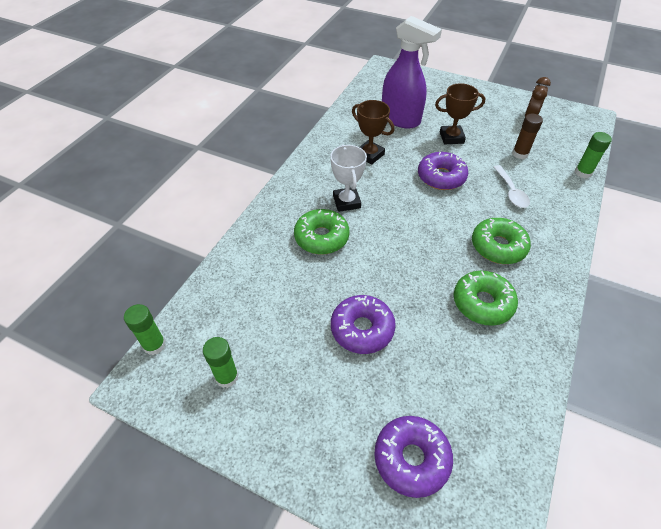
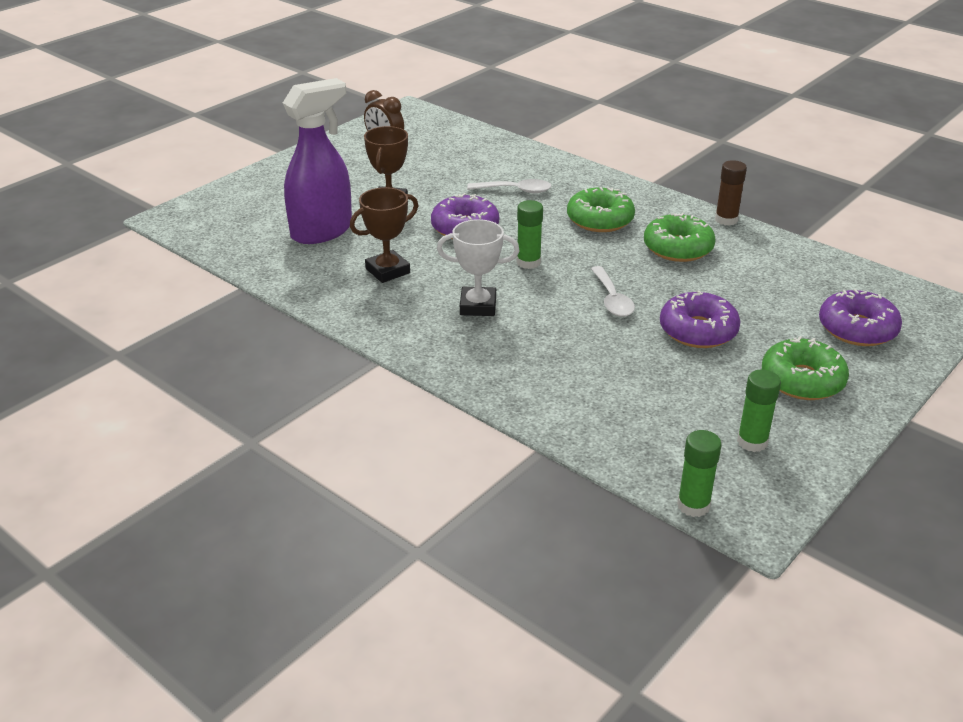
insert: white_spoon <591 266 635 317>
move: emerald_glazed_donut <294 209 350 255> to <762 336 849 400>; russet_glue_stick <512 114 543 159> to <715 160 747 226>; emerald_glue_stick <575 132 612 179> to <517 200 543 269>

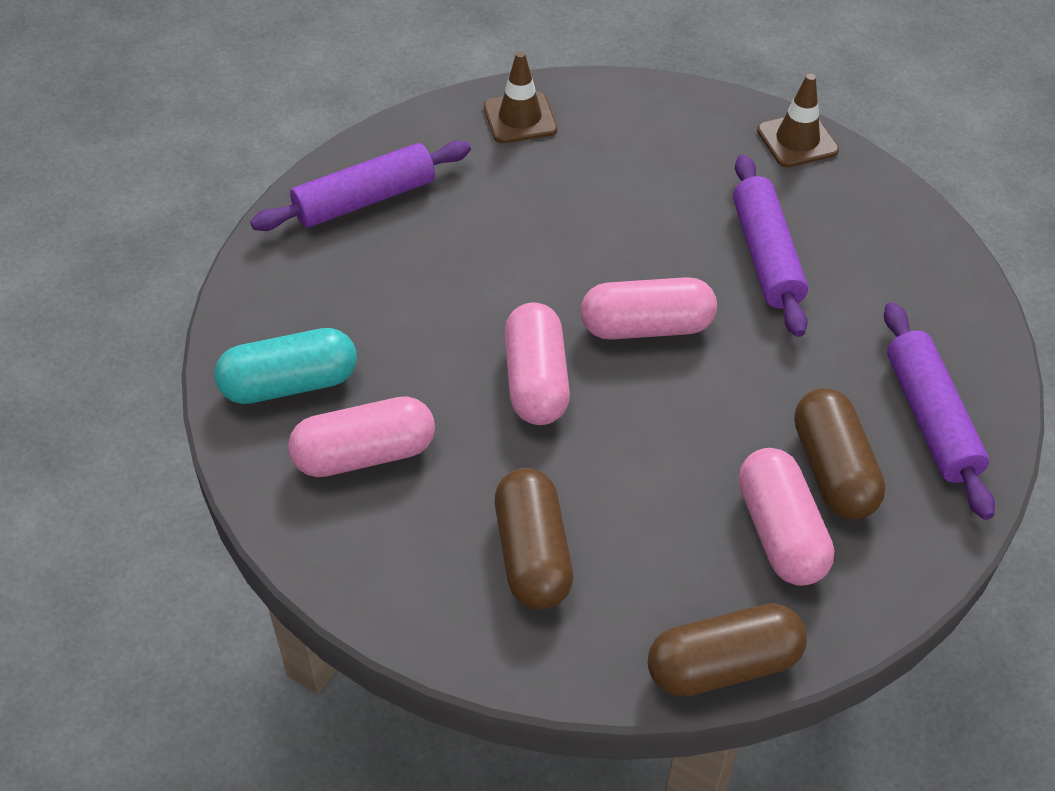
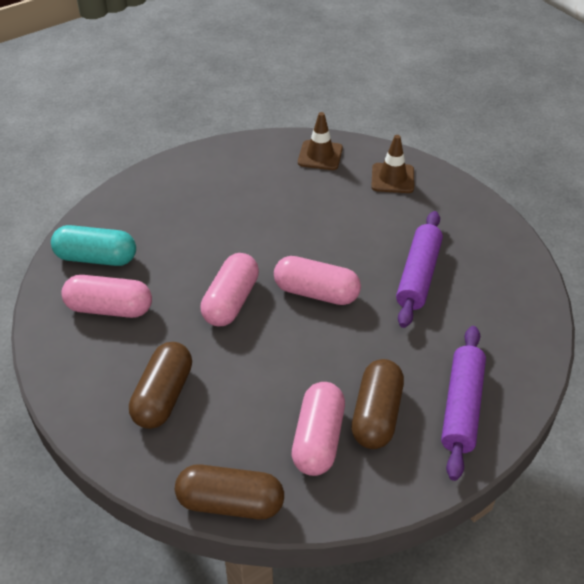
delete: violet_pastry_roller <250 141 471 231>
move: russet_road_cone <757 74 839 167> to <371 135 414 193>

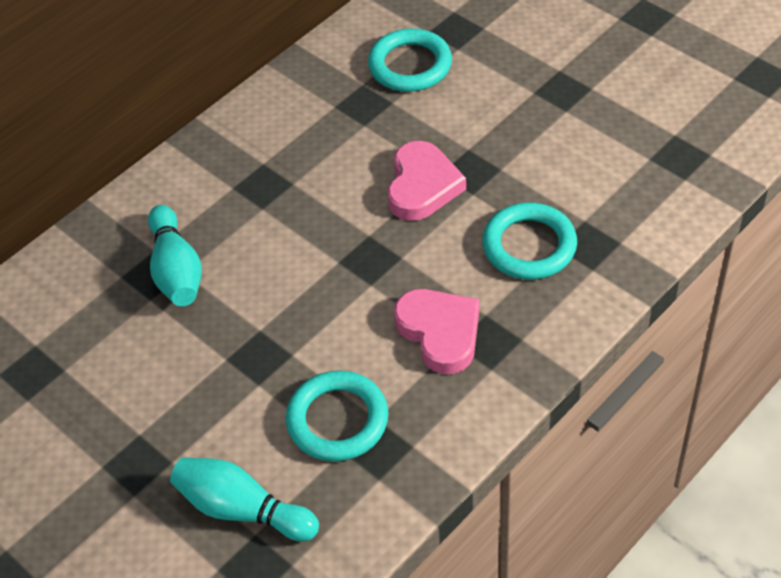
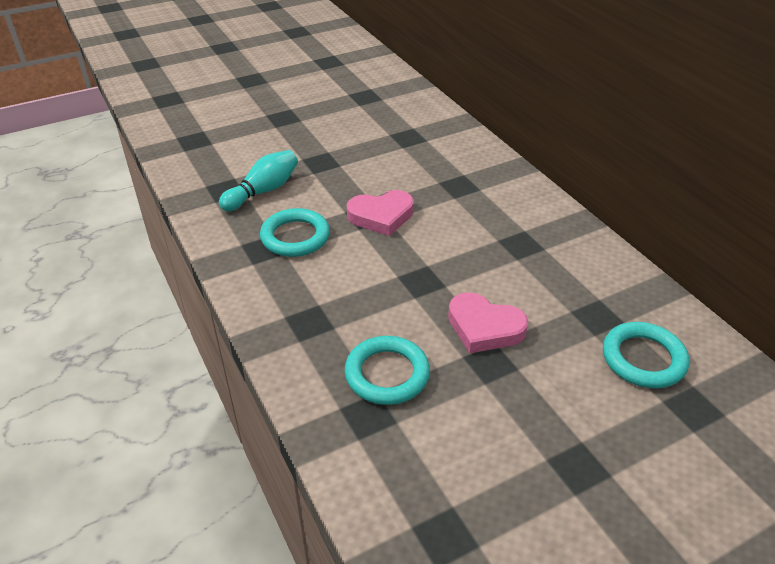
delete: teal_bowling_pin <148 205 202 306>
move: rose-pink_love_heart <394 289 479 374> to <347 190 414 236>

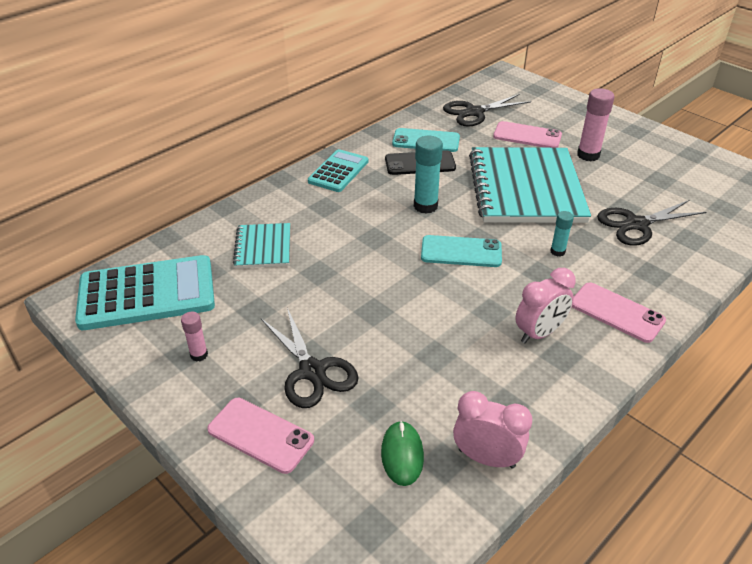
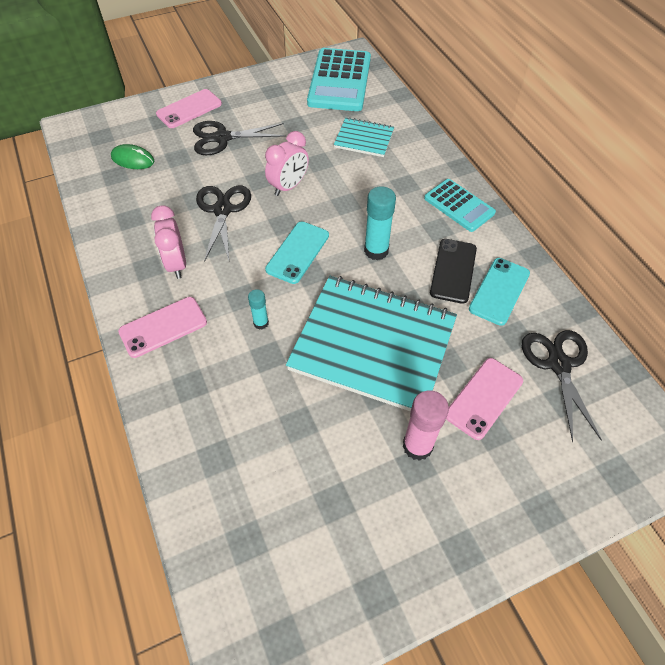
delete: rose-pink_glue_stick <181 312 208 362>
move: rose-pink_alarm_clock <453 391 532 468> to <265 131 309 196>; black_scissors <597 200 706 246> to <196 186 251 262>

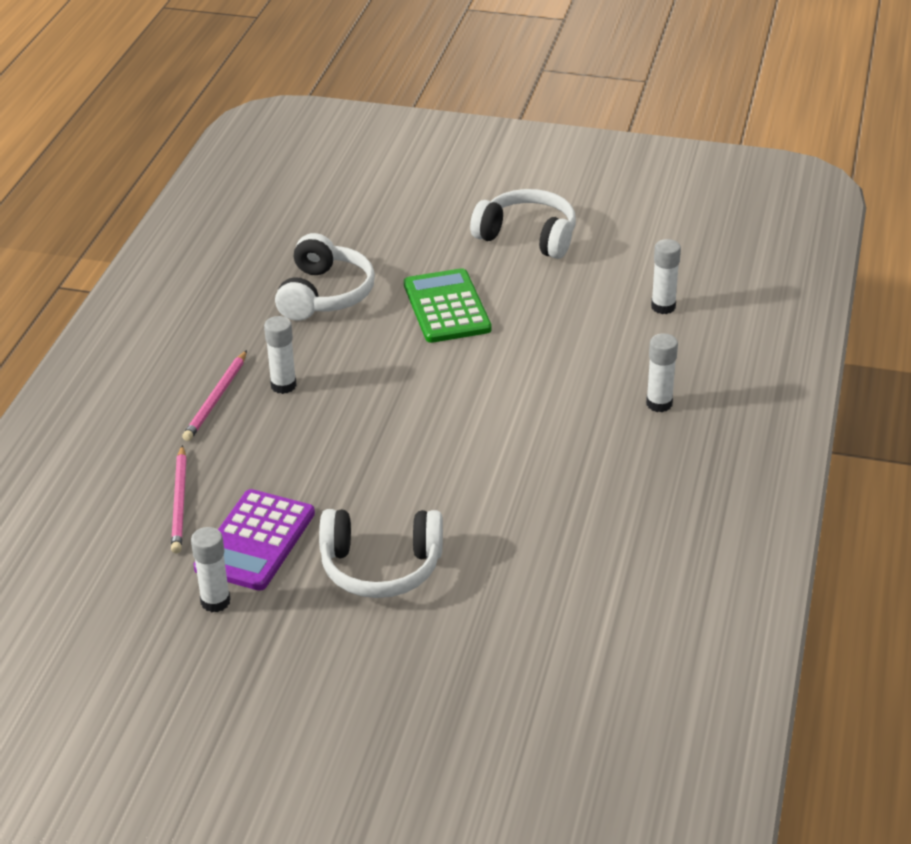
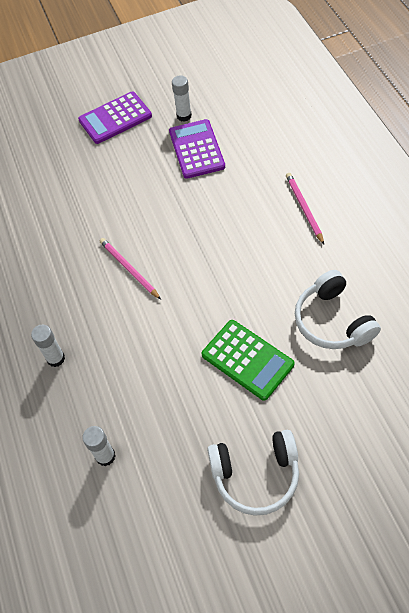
delete: white_glue_stick <264 316 297 394>; white_over-ear_headphones <319 509 443 598>
insert: violet_adding_machine <78 92 152 144>
move: rose-pink_lead_pencil <171 445 187 554> to <100 238 161 300>

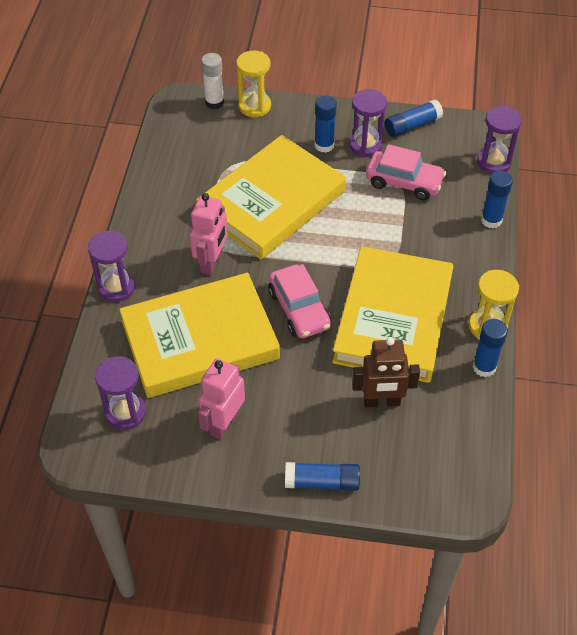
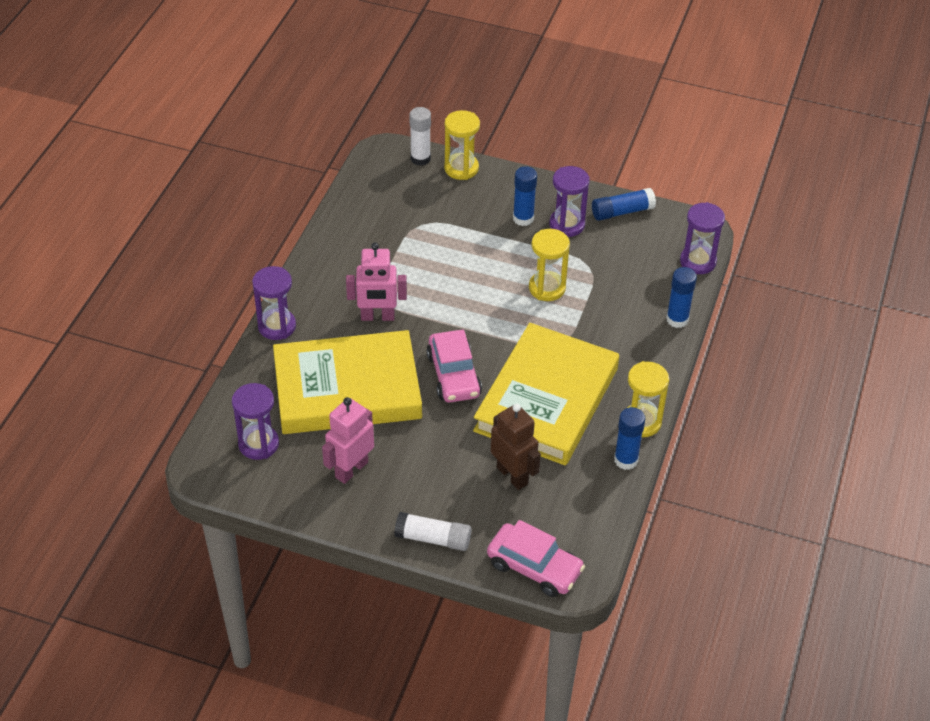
delete: yellow_hardback <196 135 346 259>
insert: yellow_hourglass <529 229 570 301>
move: rose-pink_automobile <366 144 446 200> to <487 520 585 597>
recolor: royal_blue_glue_stick <285 462 360 491> to white_glue_stick <394 512 471 551>
rotate: rose-pink_robot_figure <190 193 228 275> = <346 243 407 321> 60 degrees clockwise; russet_robot_figure <352 337 420 407> = <491 403 541 490> 135 degrees counterclockwise

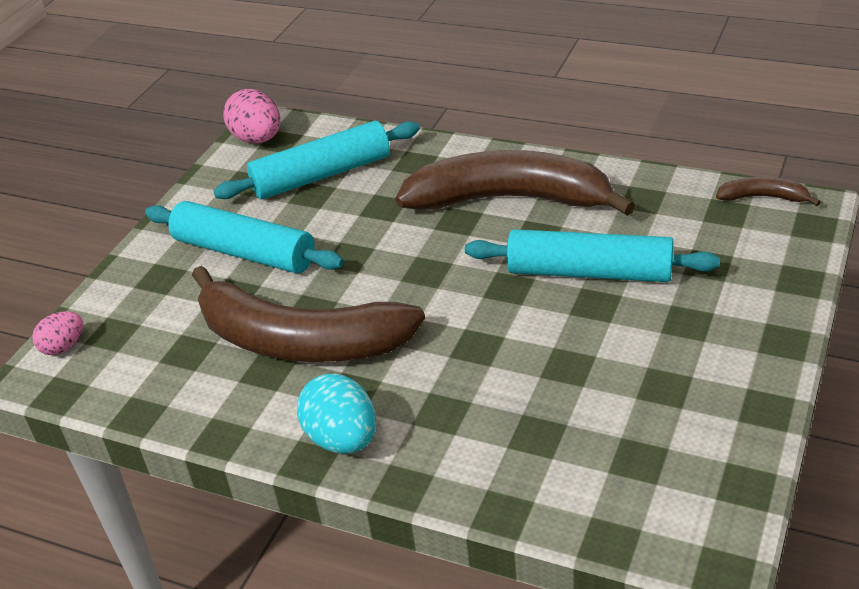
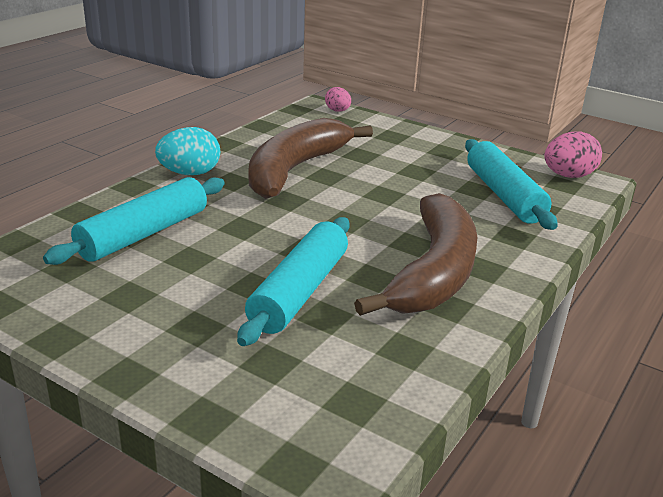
delete: russet_banana_fruit <716 177 820 206>
move: teal_pastry_roller <145 201 344 273> to <43 177 225 265>

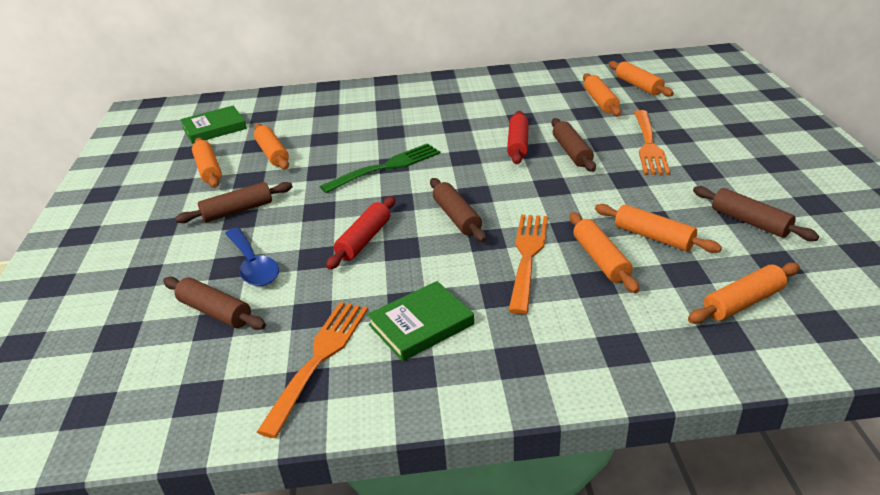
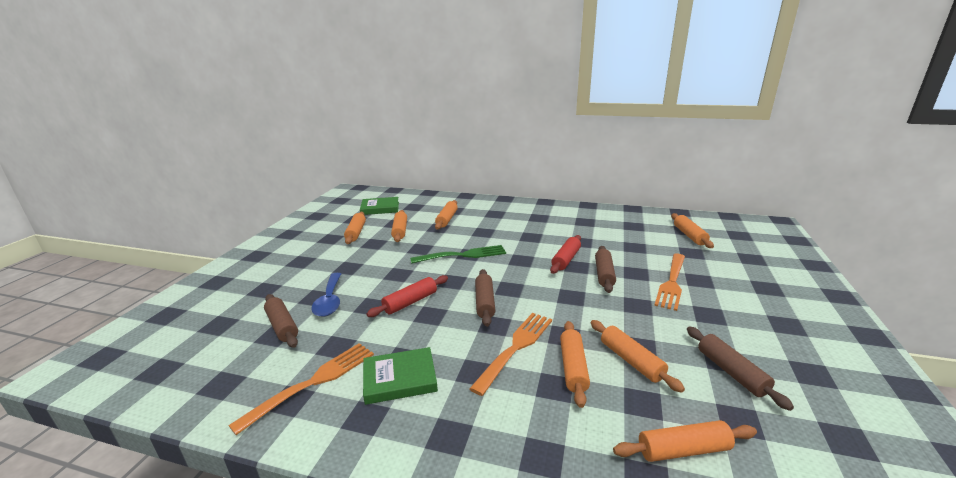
delete: russet_pastry_roller <175 182 293 223>
move: bright_orange_pastry_roller <583 73 621 116> to <435 200 458 230>

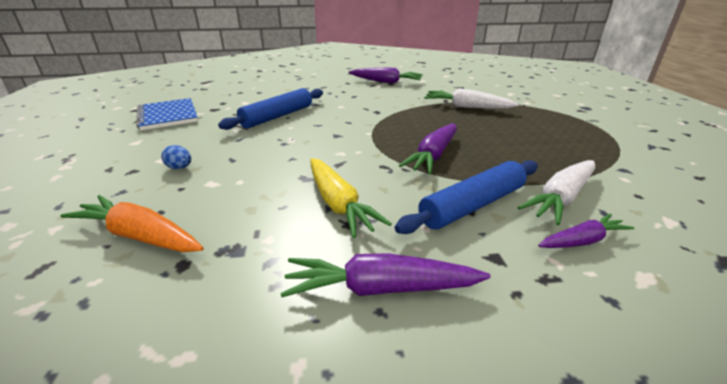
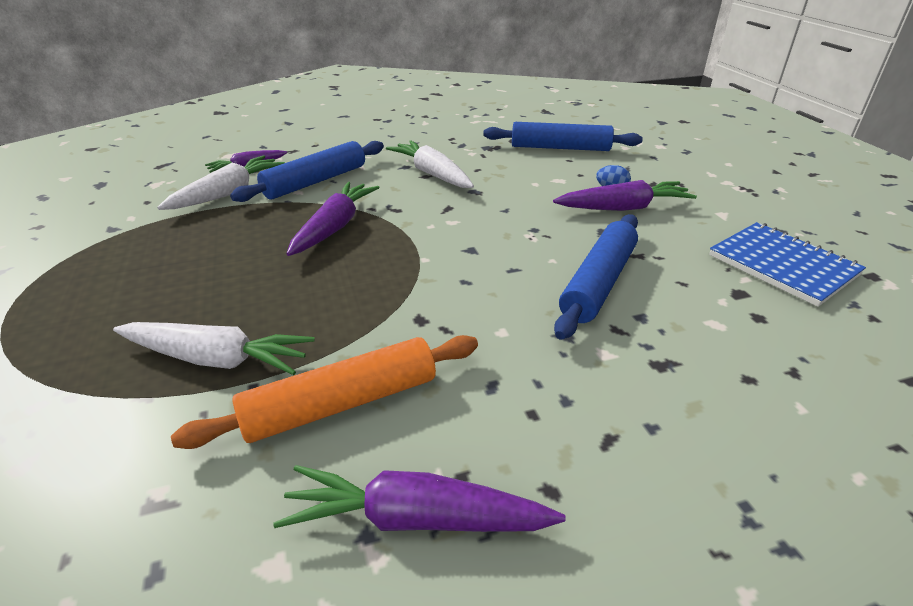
insert: bright_orange_pastry_roller <171 335 478 449>
move: violet_root_vegetable <280 253 491 297> to <553 180 697 211>
replace: bright_orange_root_vegetable <60 195 204 252> to royal_blue_pastry_roller <483 122 643 151>
recolor: yellow_root_vegetable <310 158 392 238> to white_root_vegetable <386 140 474 188>

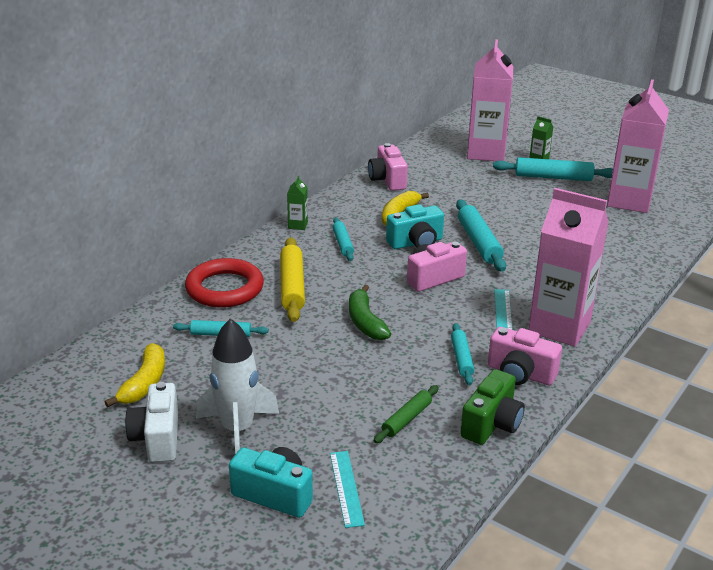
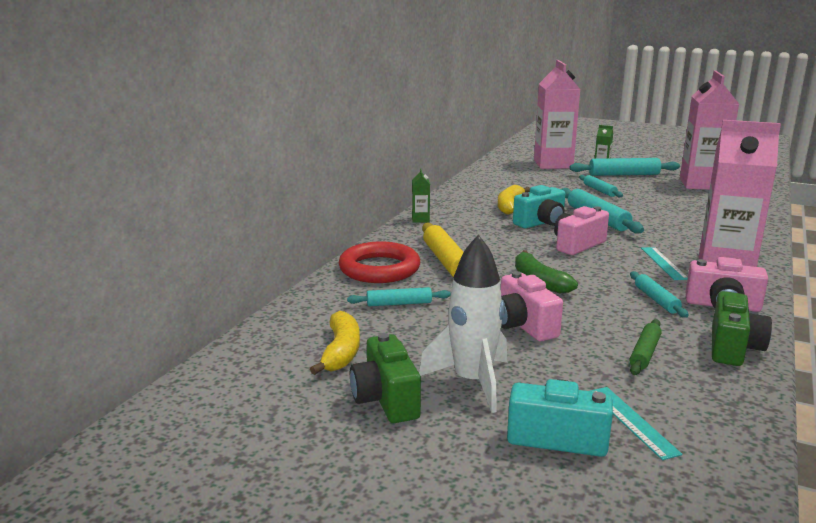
move: teal_pastry_roller <333 218 354 261> to <579 175 623 197>; rose-pink_photo_camera <368 143 408 191> to <501 271 563 341>
recolor: white_photo_camera <125 382 178 463> to emerald_photo_camera <350 333 421 423>

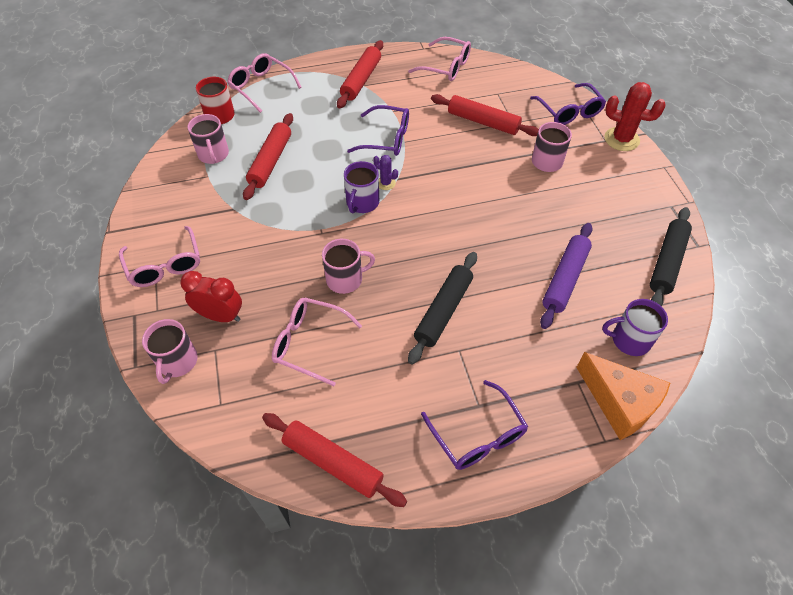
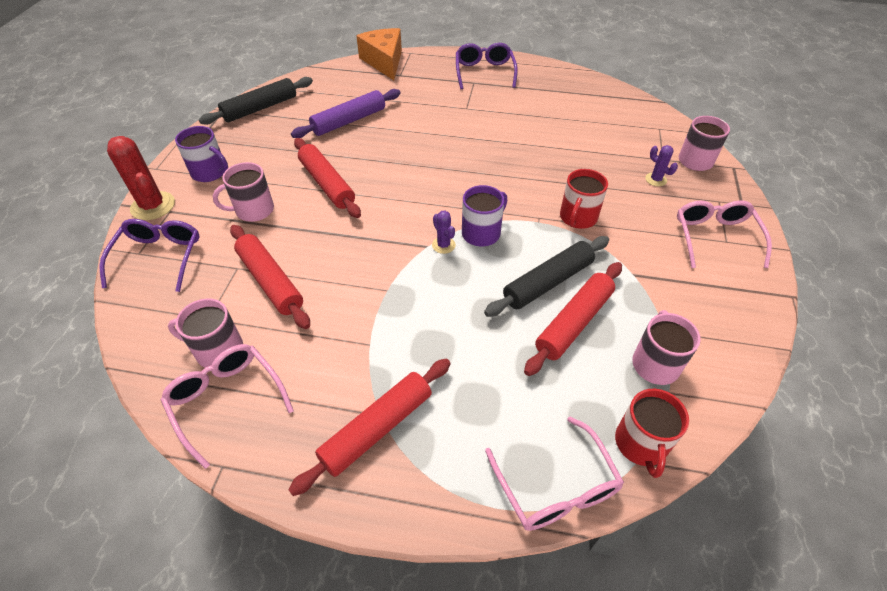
delete: rose-pink_eyeglasses <272 298 362 386>; violet_eyeglasses <347 105 409 156>
insert: crimson_mug <560 169 608 229>
move: crimson_pastry_roller <262 413 407 507> to <294 138 361 218>; rose-pink_mug <322 239 375 294> to <168 299 243 368>; black_pastry_roller <408 252 477 365> to <484 236 609 317>; violet_mug <602 299 668 356> to <175 126 228 182>
replace: crimson_alarm_clock <180 271 242 322> to violet_saguaro_cactus <645 145 678 186>

